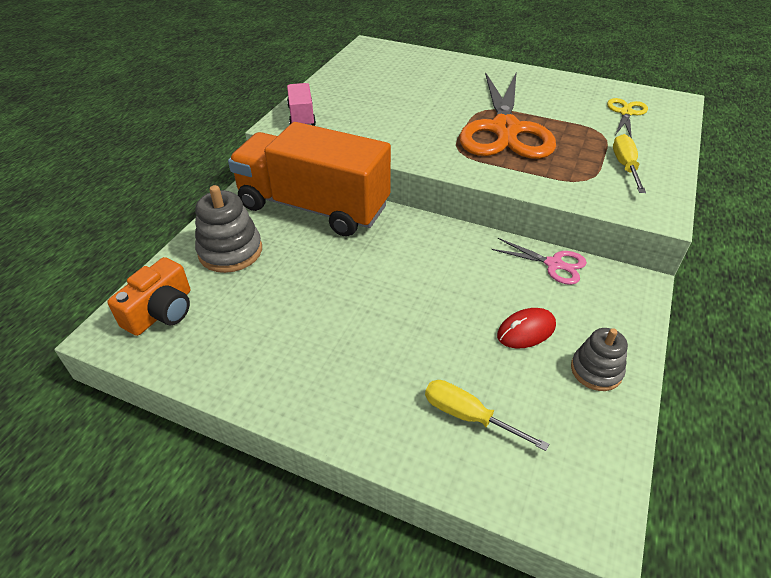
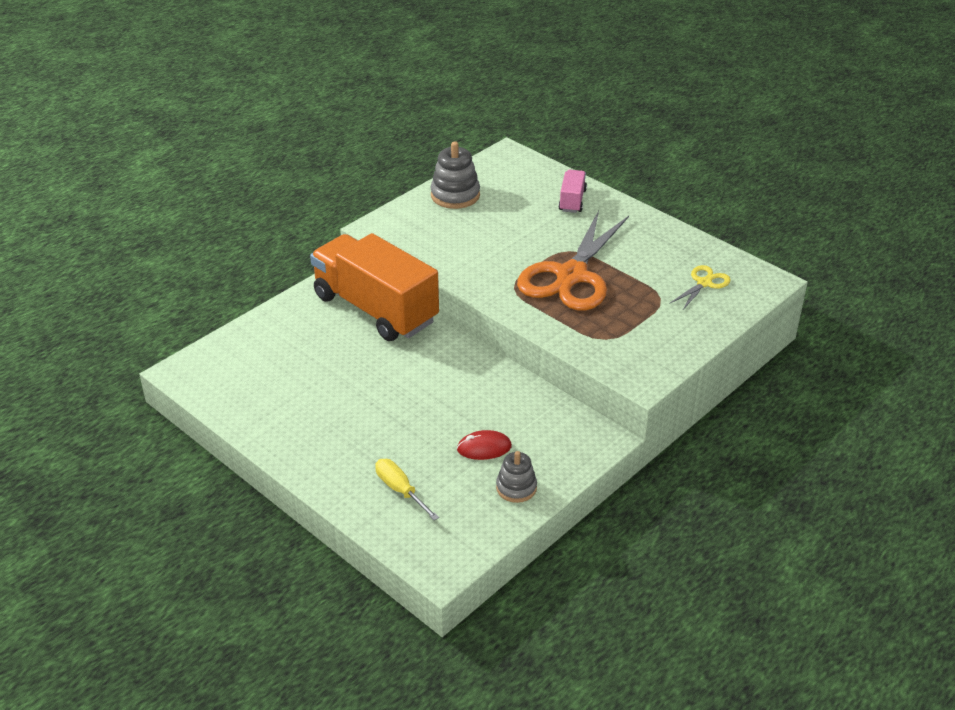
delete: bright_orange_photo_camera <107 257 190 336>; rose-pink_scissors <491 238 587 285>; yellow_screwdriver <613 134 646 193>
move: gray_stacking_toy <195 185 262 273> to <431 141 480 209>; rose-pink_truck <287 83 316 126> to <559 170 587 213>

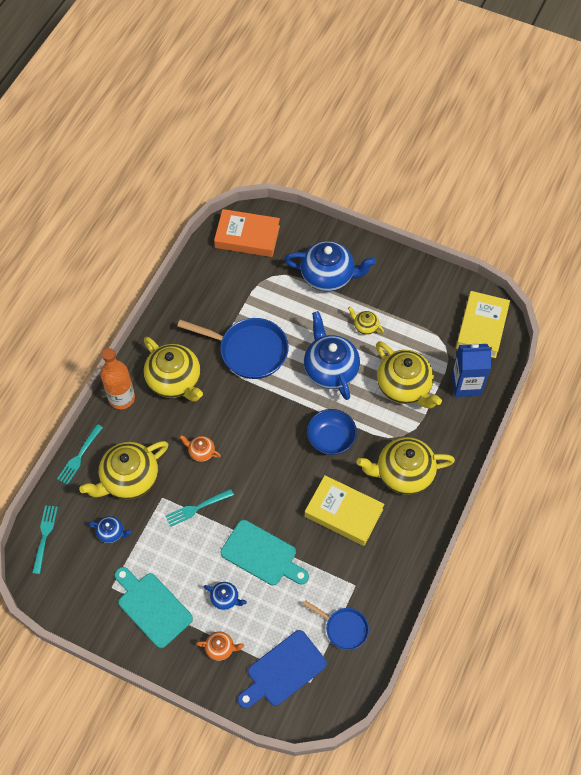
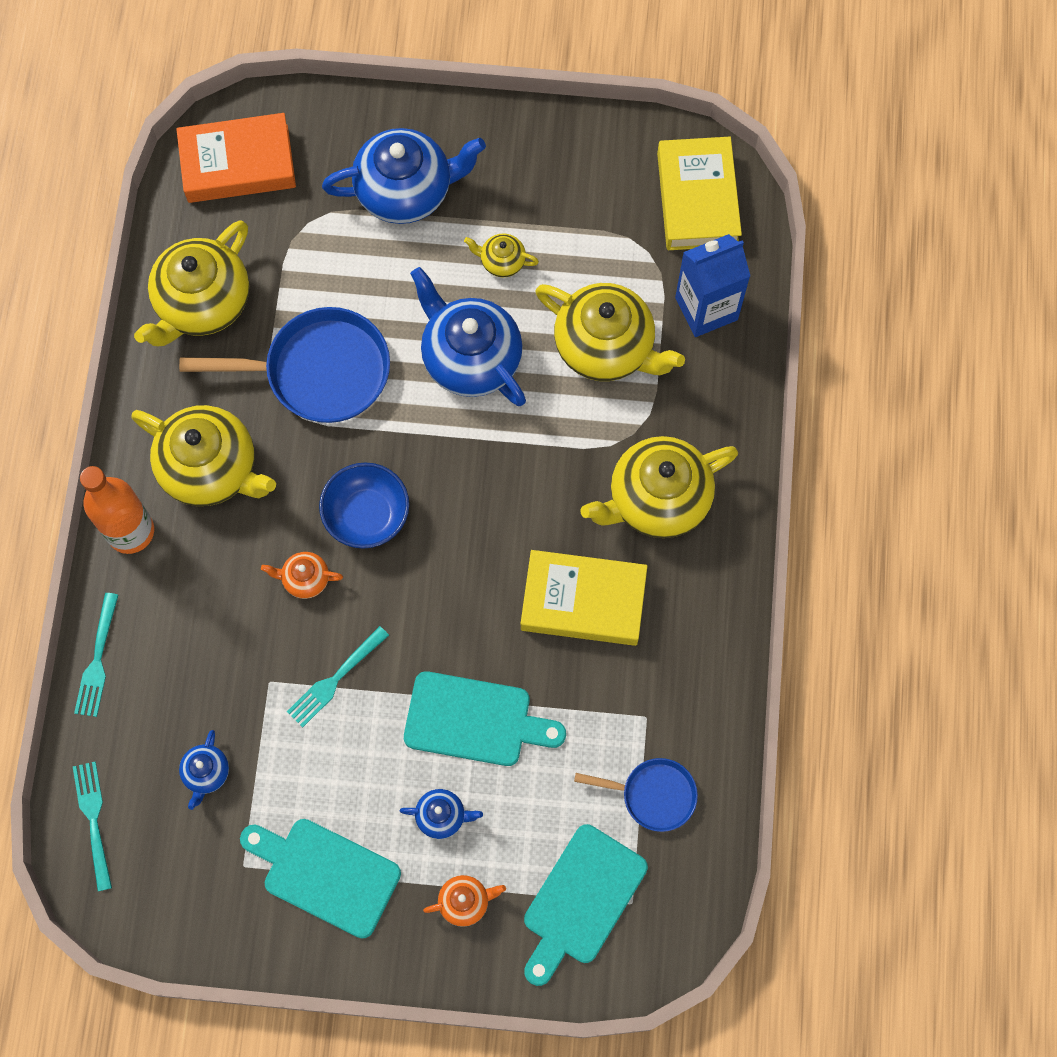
move: yellow_china_teapot <79 441 168 499> to <134 220 249 346>; royal_blue_bowl <307 409 357 455> to <319 462 409 549>
recolor: royal_blue_chopping_board <238 630 327 709> to teal_chopping_board <524 824 648 986>
rotate: royal_blue_china_teapot <88 516 131 543> = <179 730 229 810> 105 degrees clockwise

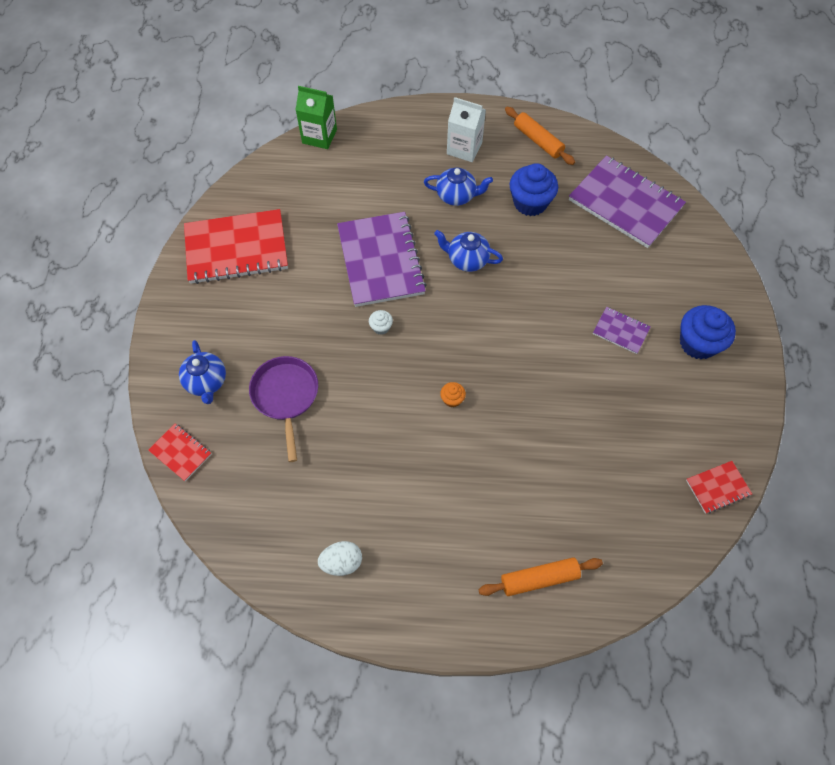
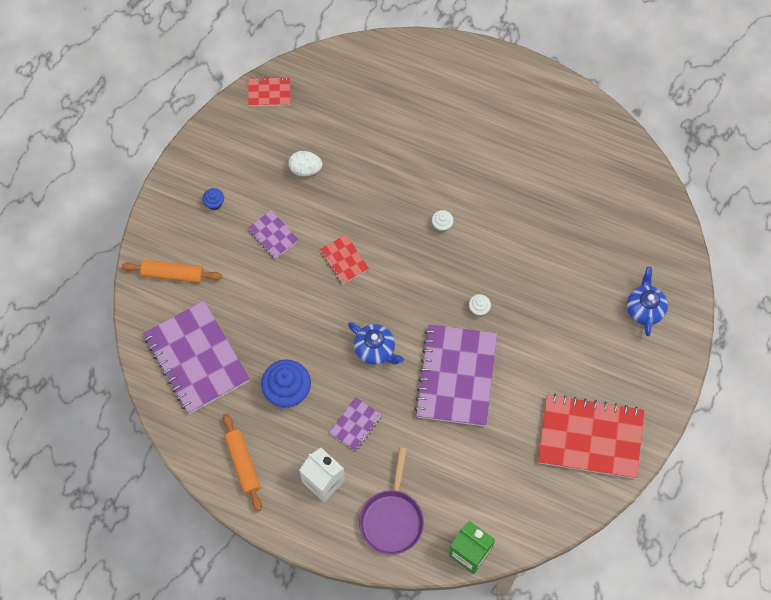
move: crimson_notebook <148 423 211 481> to <320 234 369 285>; violet_frying_pan <249 356 318 462> to <359 447 424 555>; white_toy_egg <318 541 362 576> to <288 151 322 176>; bright_orange_pastry_roller <478 557 603 596> to <122 260 222 283>
replace: royal_blue_china_teapot <424 167 493 206> to violet_notebook <329 397 382 451>
recolor: bright_orange_cupcake <440 382 466 407> to white_cupcake <432 210 454 232>
resize: royal_blue_cupcake <680 305 736 359> = <203 188 224 210> x0.46

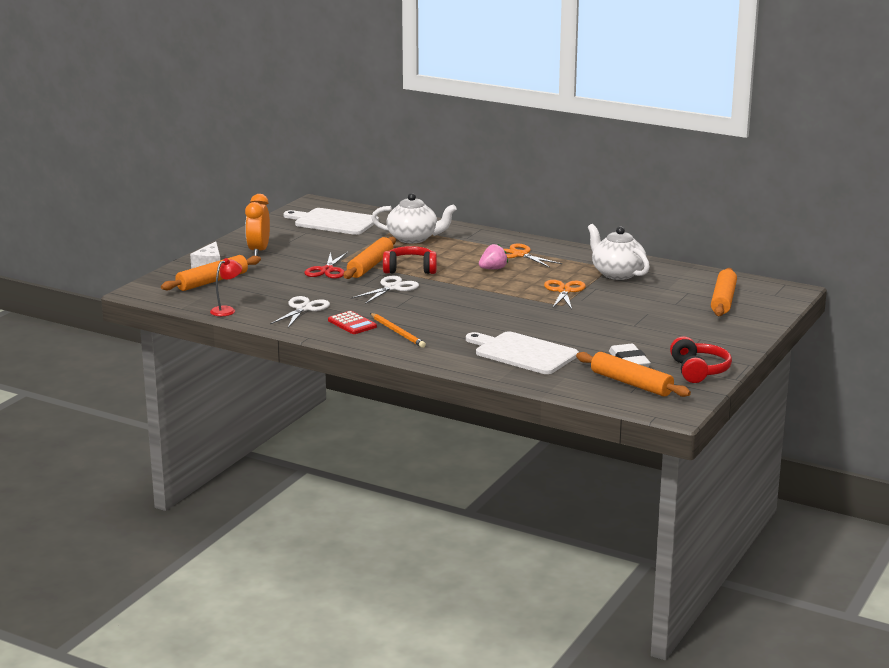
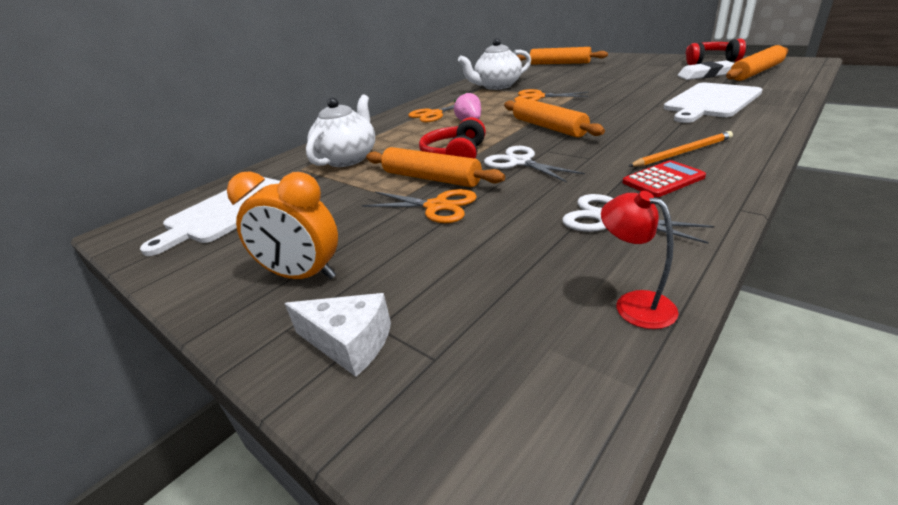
move: bright_orange_pastry_roller <161 255 261 291> to <504 98 605 137>
recolor: crimson_scissors <304 252 348 279> to bright_orange_scissors <362 189 477 223>

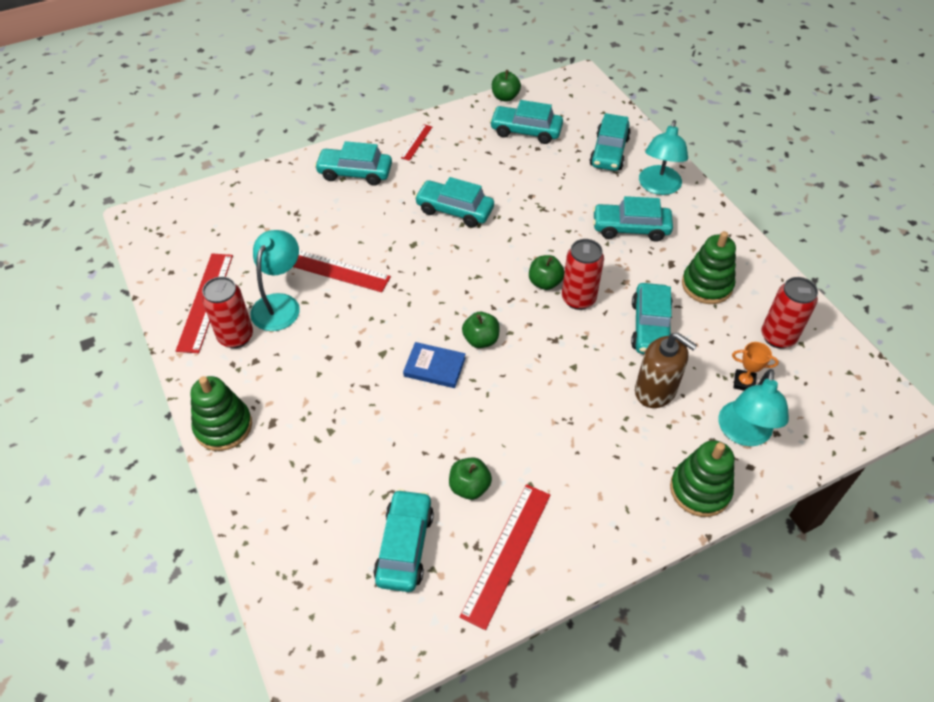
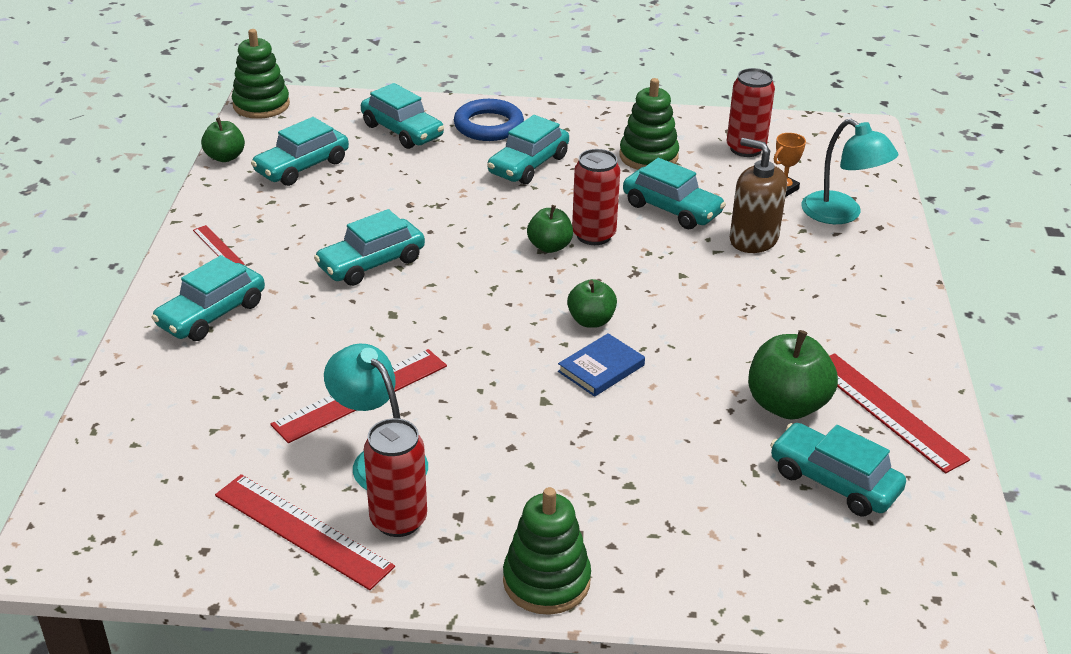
move: emerald_stacking_toy <670 440 734 517> to <232 29 290 119>
replace: teal_desk_lamp <639 120 688 195> to royal_blue_hoop <454 99 524 141>
rotate: russet_pump_bottle <635 333 697 408> = <730 138 787 253> 120 degrees counterclockwise
resize: emerald_apple <449 457 492 500> = <748 330 838 419> x1.63

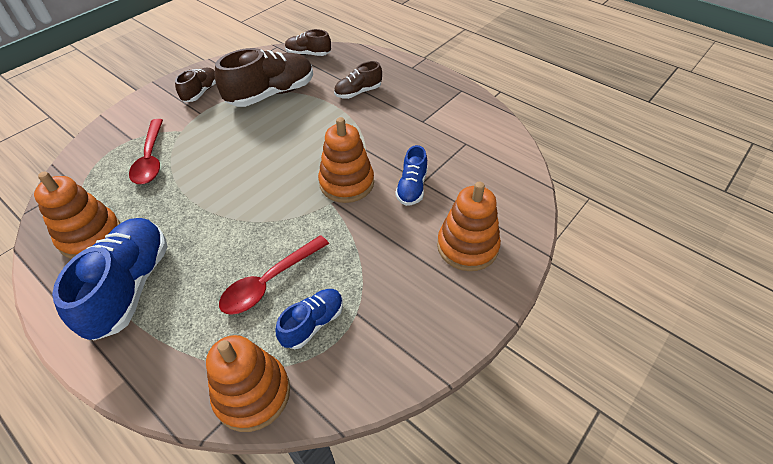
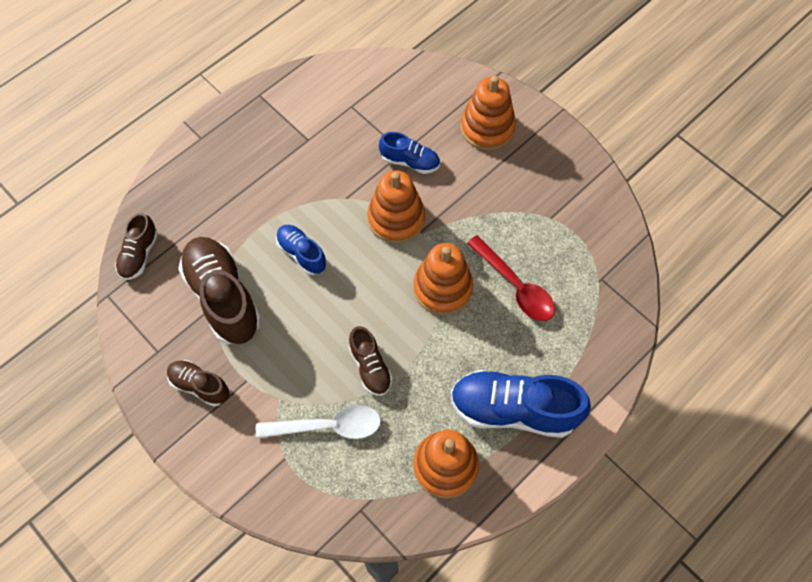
move: bright_orange_stacking_toy <206 335 290 432> to <413 243 473 315>; royal_blue_lace-up_shoe <275 289 343 349> to <276 225 326 275>; russet_lace-up_shoe <334 61 382 99> to <349 326 393 396>
recolor: crimson_spoon <129 119 163 184> to white_spoon <256 405 381 439>

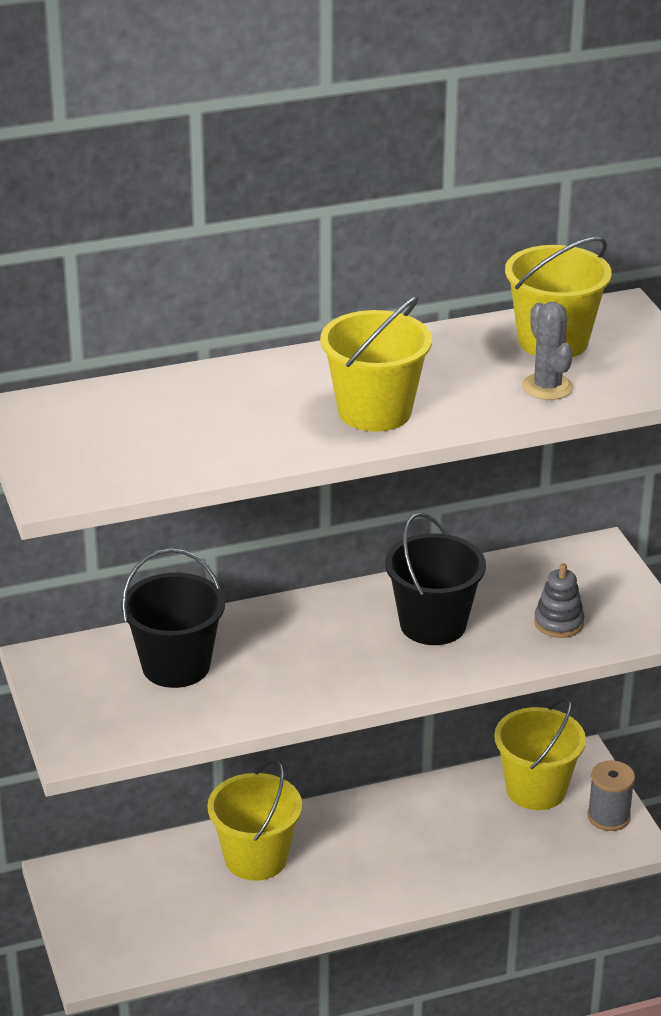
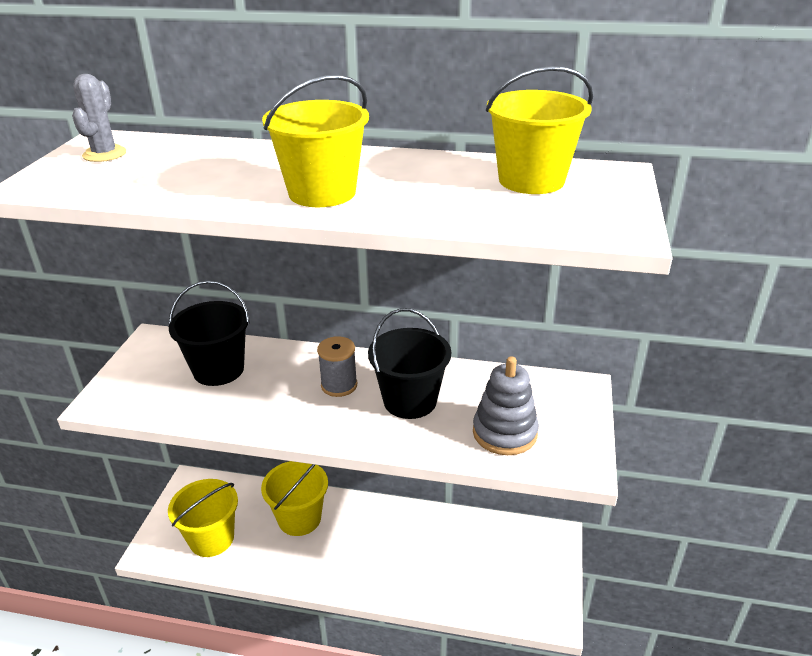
move: yellow_sand_bucket <494 698 586 810> to <168 479 238 557>; gray_saguaro_cactus <522 302 573 400> to <72 74 126 162>; gray_bobbin <587 760 635 831> to <317 336 357 397>
resize: gray_stacking_toy <534 563 584 638> = <473 356 539 455> x1.53

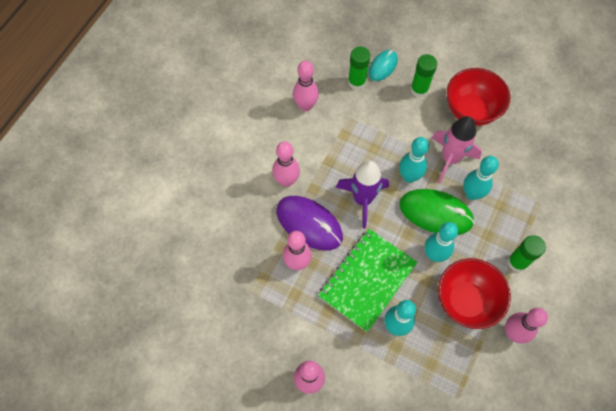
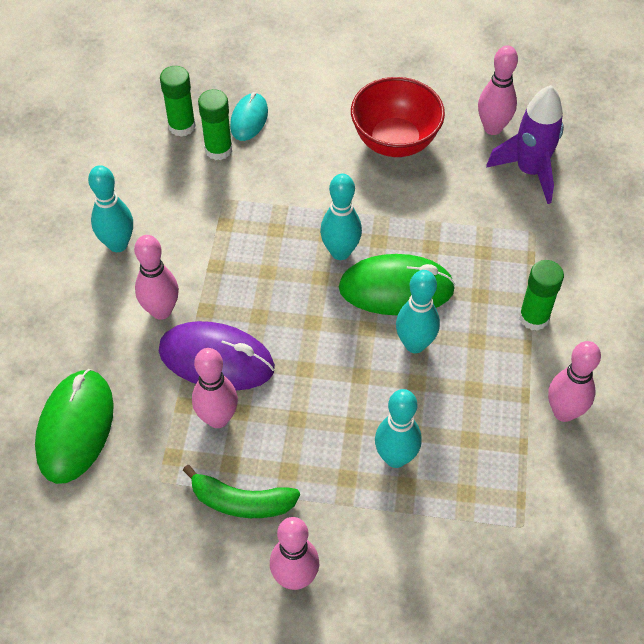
delete: emerald_notebook <318 229 417 332>; rose-pink_toy_rocket <432 116 482 183>; crimson_bowl <438 258 511 329>
insert: emerald_mouse <35 369 114 484>; emerald_banana_fruit <183 465 300 518>
move: rose-pink_bowling_pin <293 61 319 111> to <478 46 518 135>; violet_toy_rocket <336 161 389 228> to <486 85 564 204>; emerald_glue_stick <411 54 437 98> to <160 66 196 137>; teal_bowling_pin <463 156 499 200> to <88 165 133 252>

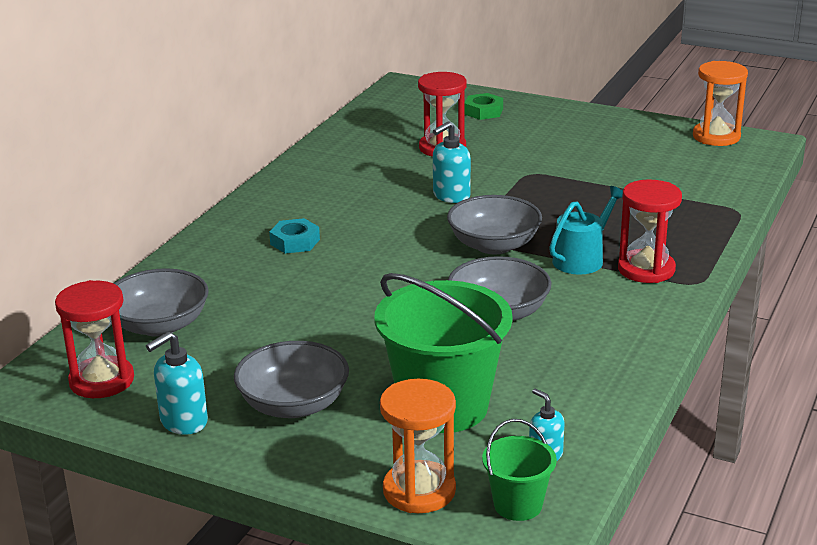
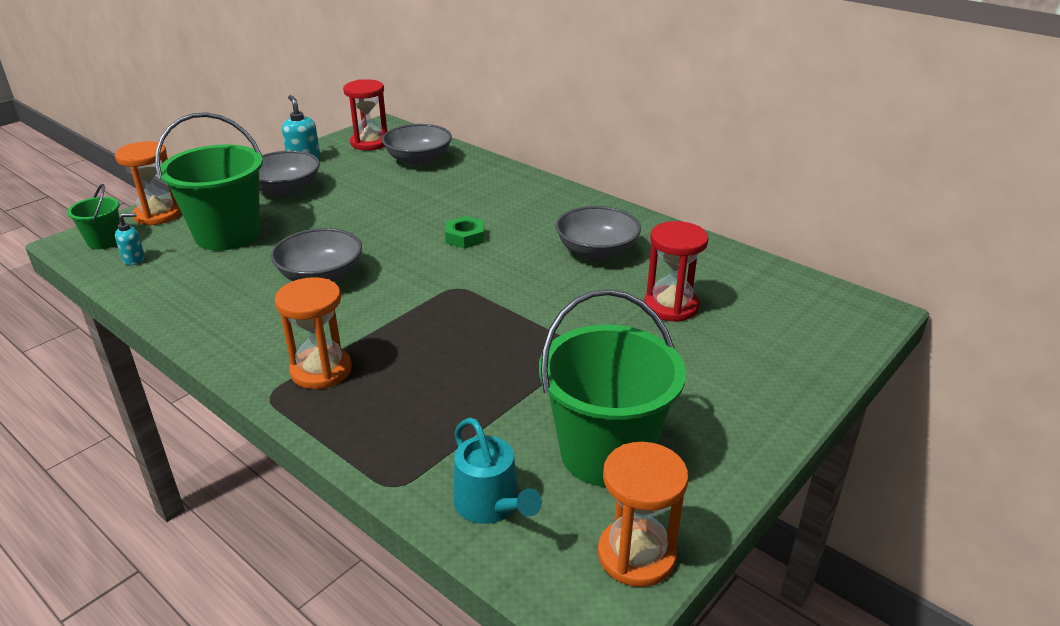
delete: teal_hex_nut <269 218 320 253>; teal_pump_bottle <433 121 471 203>
insert: emerald_sand_bucket <539 289 686 487>
move: gray_bowl <447 195 542 254> to <556 206 641 260>; emerald_hex_nut <464 93 503 120> to <445 216 484 249>; teal_sprinkling_can <549 186 623 275> to <453 418 542 524>
recolor: crimson_hourglass <618 179 682 283> to bright_orange_hourglass <275 277 352 389>

